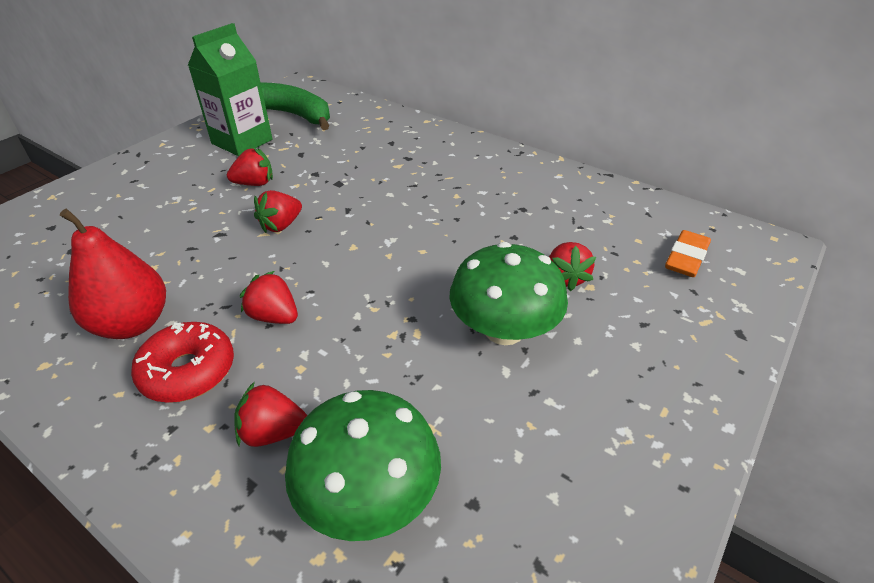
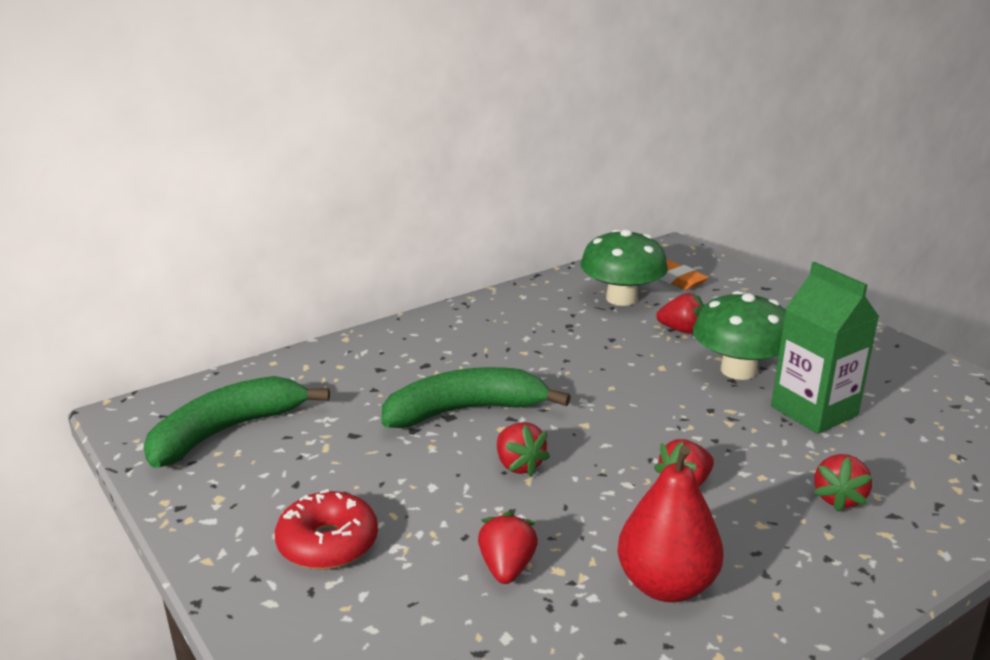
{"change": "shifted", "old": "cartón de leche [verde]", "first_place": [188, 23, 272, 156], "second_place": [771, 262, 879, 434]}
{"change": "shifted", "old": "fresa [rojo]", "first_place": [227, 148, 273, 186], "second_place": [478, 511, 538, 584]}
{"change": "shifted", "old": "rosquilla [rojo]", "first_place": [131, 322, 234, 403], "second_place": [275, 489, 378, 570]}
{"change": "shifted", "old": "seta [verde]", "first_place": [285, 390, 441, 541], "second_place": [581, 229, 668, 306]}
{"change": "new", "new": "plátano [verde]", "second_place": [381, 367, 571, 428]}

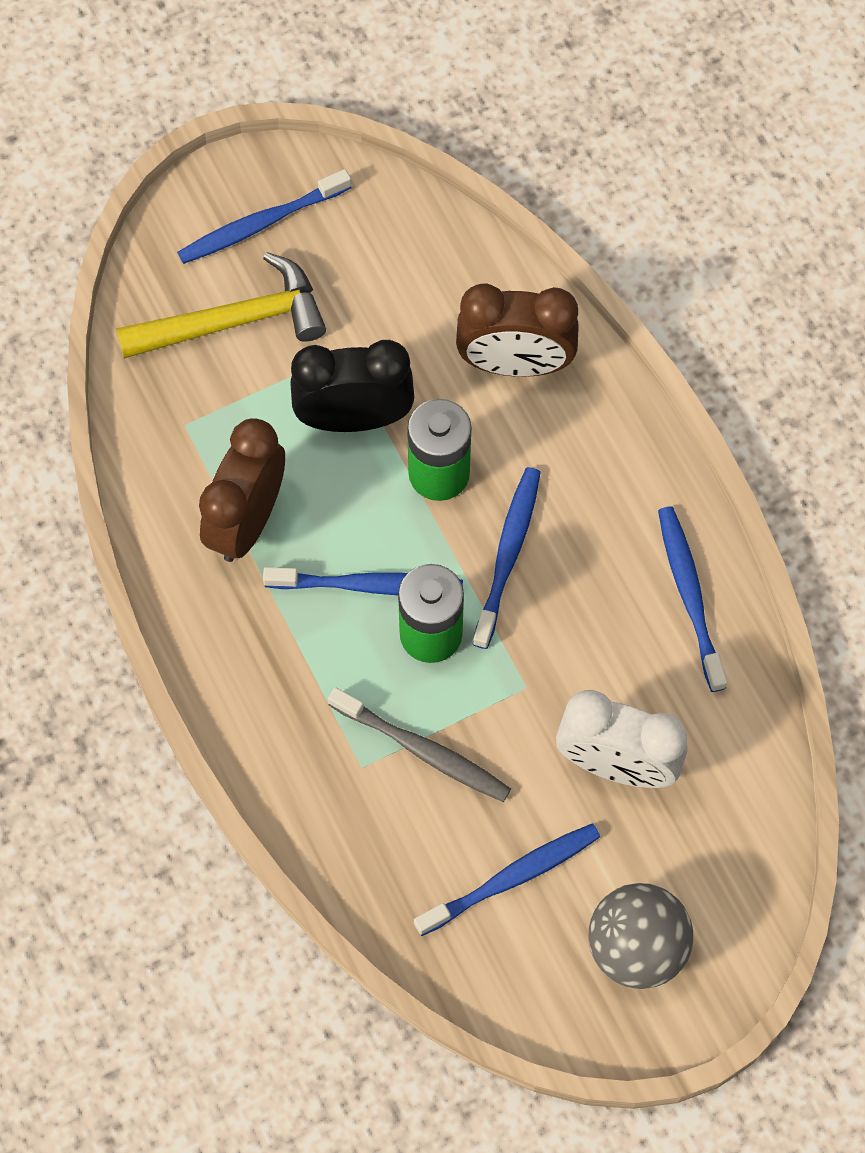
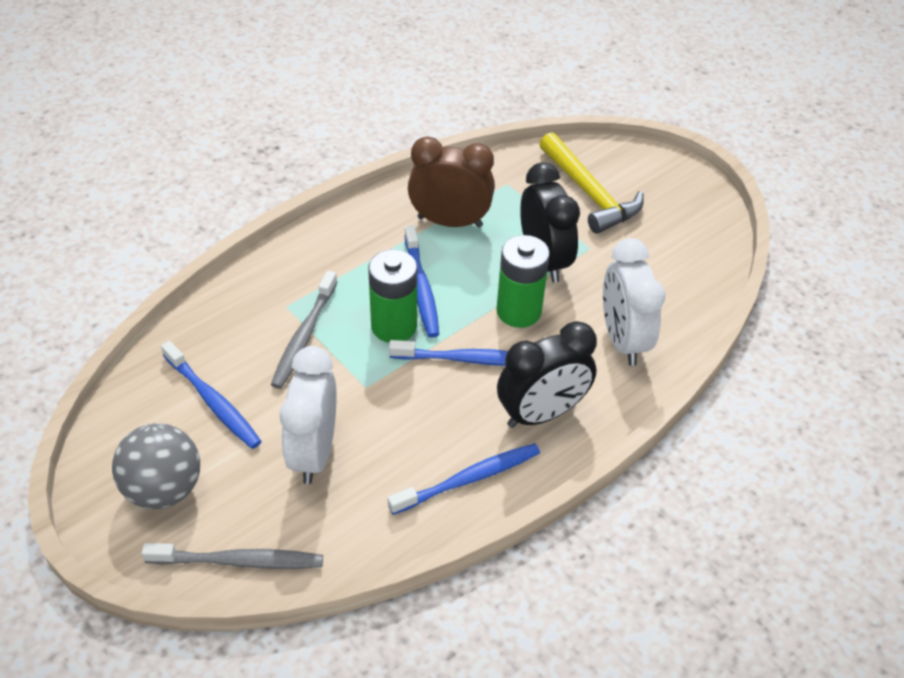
{"change": "gone", "old": "cepillo de dientes [azul]", "first_place": [177, 169, 351, 264]}
{"change": "repainted", "old": "despertador [marrón]", "new": "despertador [blanco]", "first_place": [456, 284, 579, 377], "second_place": [603, 238, 665, 366]}
{"change": "new", "new": "despertador [negro]", "second_place": [497, 321, 597, 428]}
{"change": "new", "new": "cepillo de dientes [gris]", "second_place": [142, 543, 323, 569]}

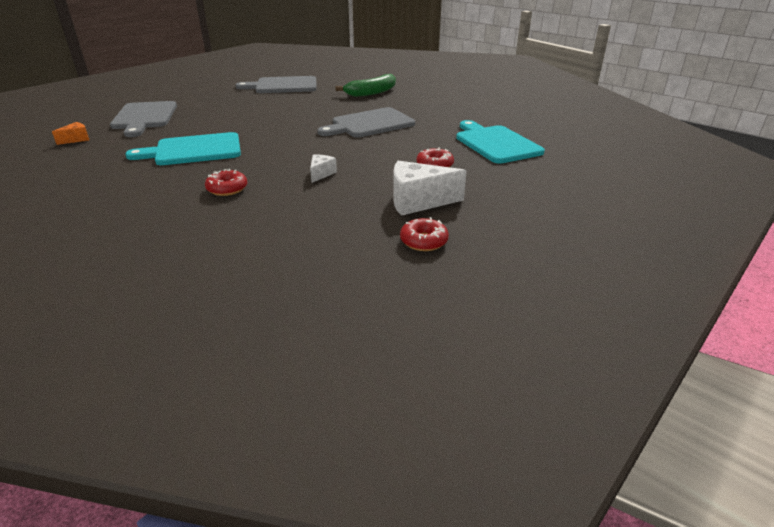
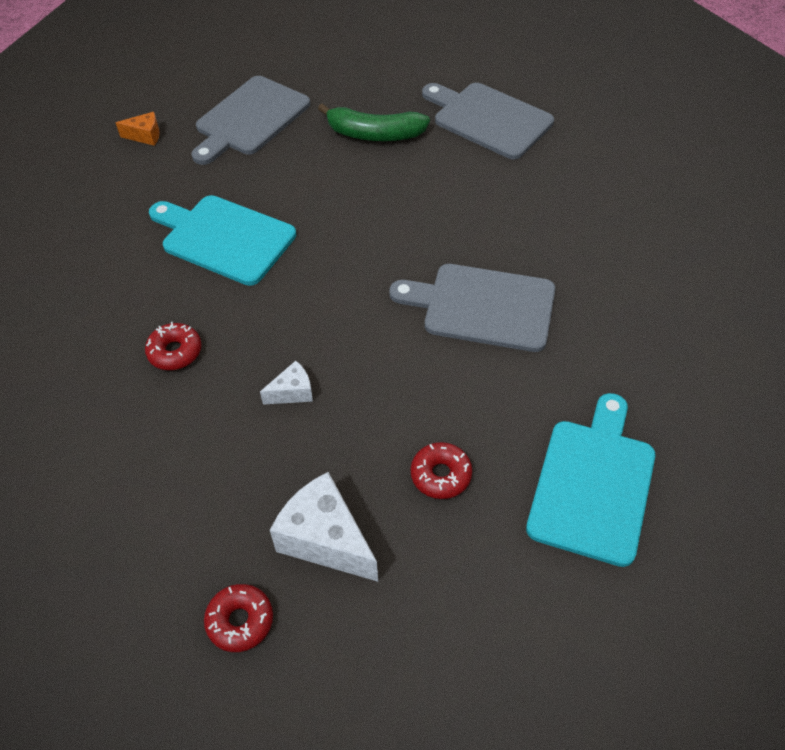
{"change": "shifted", "old": "plátano [verde]", "first_place": [336, 74, 396, 97], "second_place": [318, 104, 430, 141]}

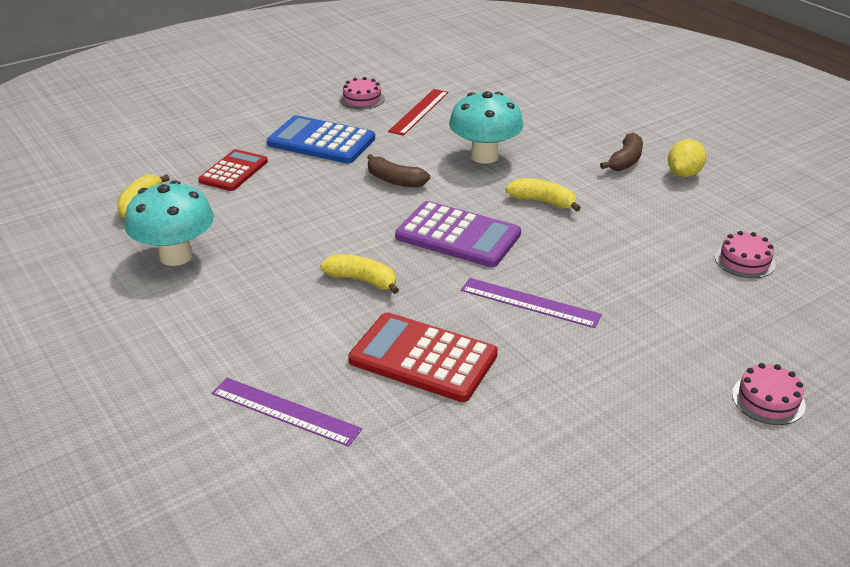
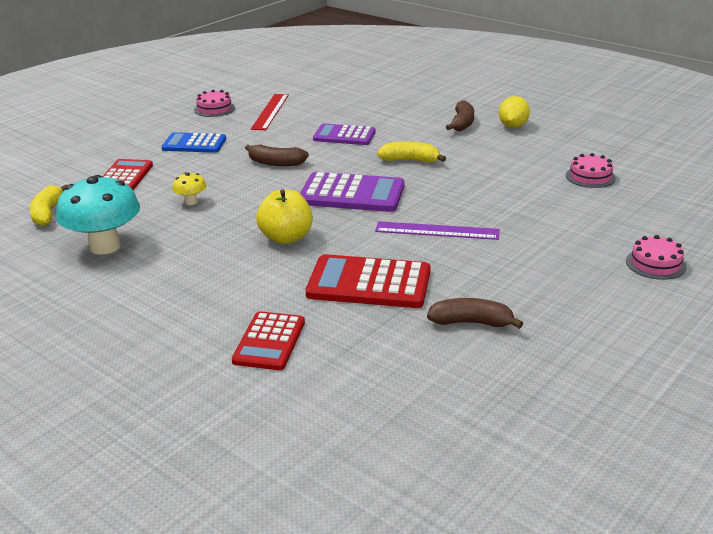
{"change": "swapped", "old": "seta [turquesa]", "new": "calculadora [morado]", "first_place": [449, 91, 523, 163], "second_place": [313, 124, 375, 145]}
{"change": "scaled", "old": "calculadora [azul]", "first_place": [267, 115, 375, 164], "second_place": [161, 132, 226, 153], "factor": 0.66}
{"change": "swapped", "old": "plátano [amarillo]", "new": "manzana [amarillo]", "first_place": [320, 254, 399, 294], "second_place": [256, 189, 313, 244]}
{"change": "swapped", "old": "regla [morado]", "new": "calculadora [rojo]", "first_place": [212, 378, 362, 447], "second_place": [232, 311, 305, 370]}
{"change": "new", "new": "seta [amarillo]", "second_place": [172, 172, 206, 205]}
{"change": "new", "new": "plátano [marrón]", "second_place": [427, 298, 523, 329]}

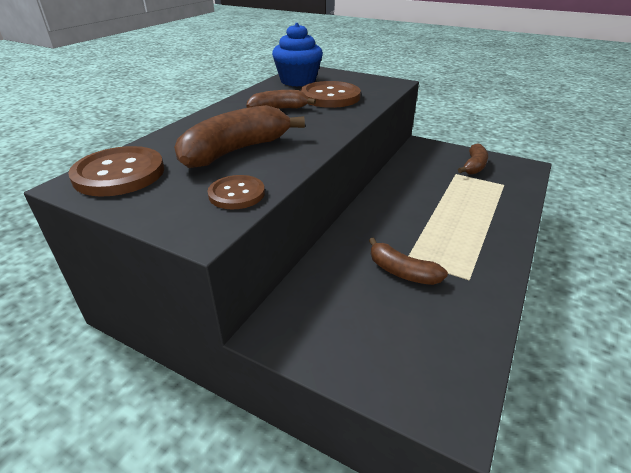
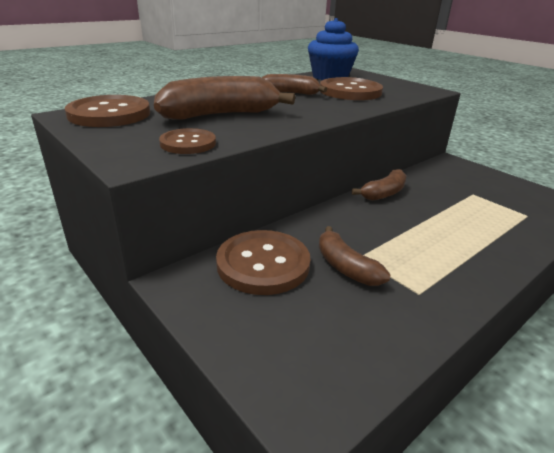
{"change": "shifted", "old": "plátano [marrón]", "first_place": [458, 143, 488, 175], "second_place": [352, 169, 407, 201]}
{"change": "new", "new": "botón [marrón]", "second_place": [216, 230, 310, 295]}

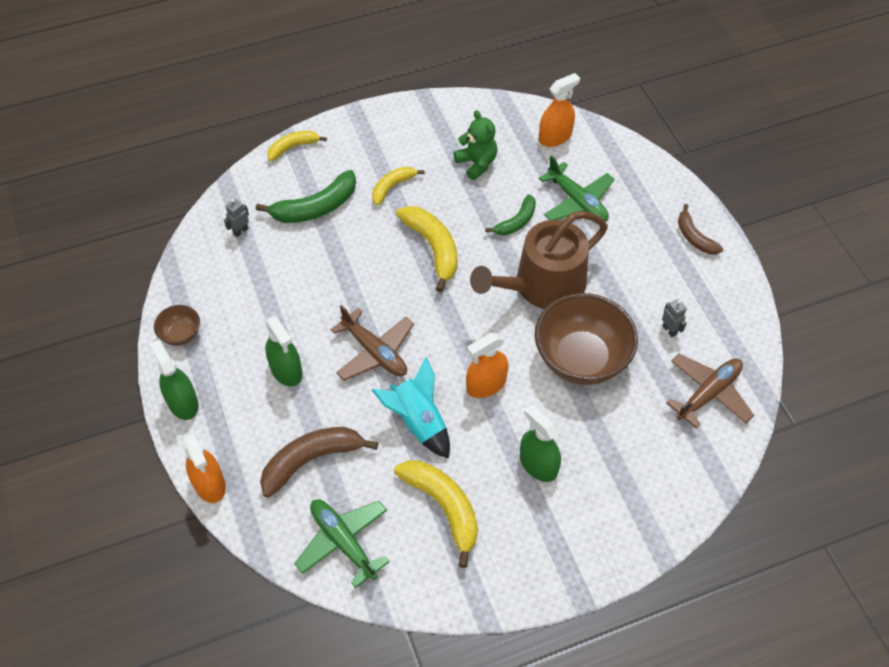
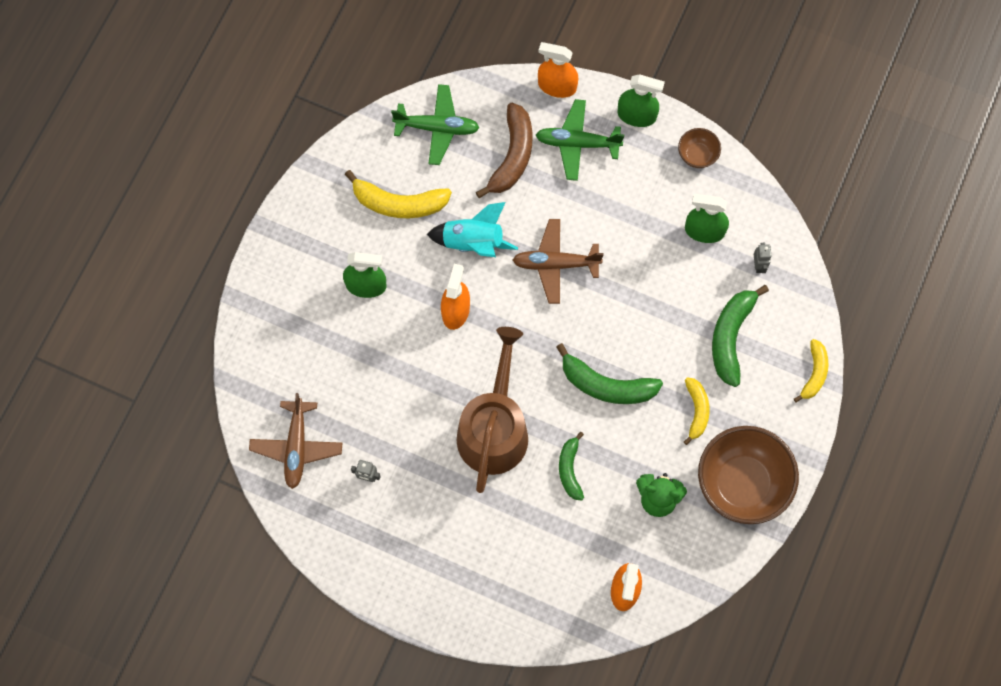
{"change": "shifted", "old": "avión [verde]", "first_place": [539, 155, 615, 222], "second_place": [536, 99, 624, 181]}
{"change": "gone", "old": "plátano [marrón]", "first_place": [678, 204, 723, 254]}
{"change": "repainted", "old": "plátano [amarillo]", "new": "plátano [verde]", "first_place": [396, 206, 457, 292], "second_place": [556, 343, 663, 404]}
{"change": "shifted", "old": "cuenco [marrón]", "first_place": [535, 293, 638, 385], "second_place": [698, 426, 799, 524]}
{"change": "shifted", "old": "pulverizador [verde]", "first_place": [265, 316, 302, 387], "second_place": [685, 194, 729, 243]}

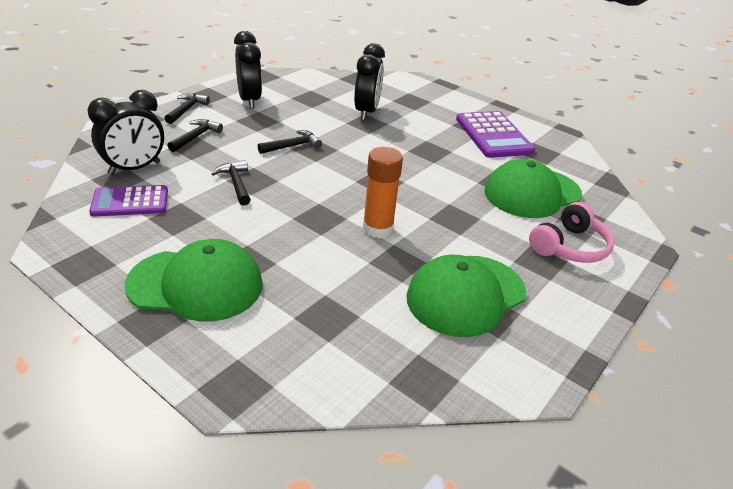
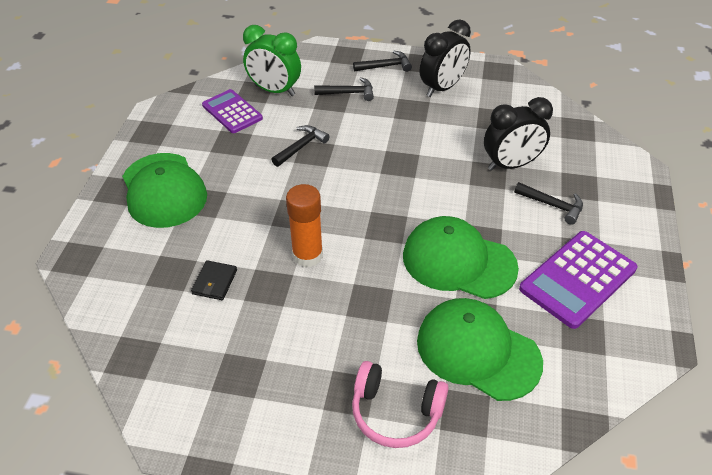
{"change": "repainted", "old": "despertador [negro]", "new": "despertador [verde]", "first_place": [87, 90, 164, 175], "second_place": [243, 25, 301, 96]}
{"change": "shifted", "old": "martillo [negro]", "first_place": [258, 130, 322, 154], "second_place": [514, 182, 583, 225]}
{"change": "shifted", "old": "gorra [verde]", "first_place": [406, 255, 526, 337], "second_place": [403, 216, 519, 299]}
{"change": "new", "new": "cartera [negro]", "second_place": [191, 260, 237, 300]}

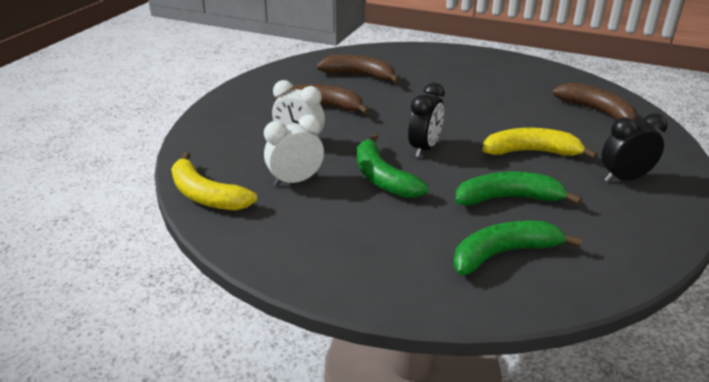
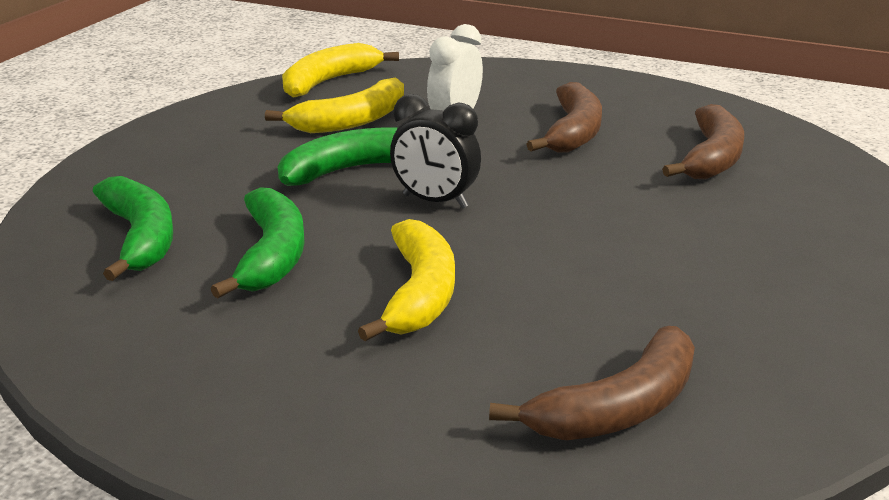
{"change": "gone", "old": "despertador [negro]", "first_place": [602, 113, 668, 182]}
{"change": "swapped", "old": "despertador [blanco]", "new": "plátano [amarillo]", "first_place": [264, 114, 324, 186], "second_place": [265, 77, 404, 133]}

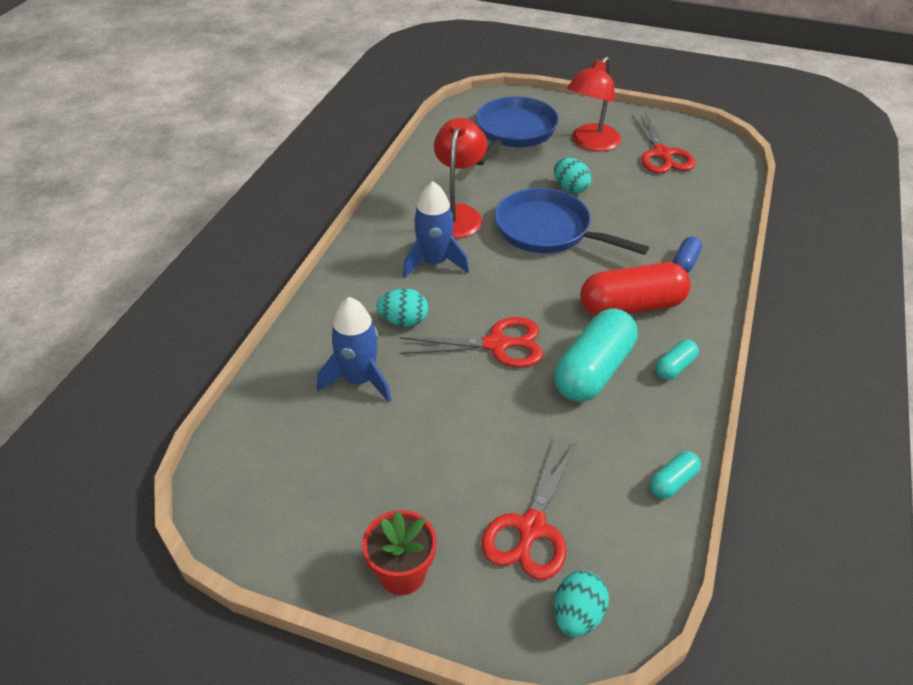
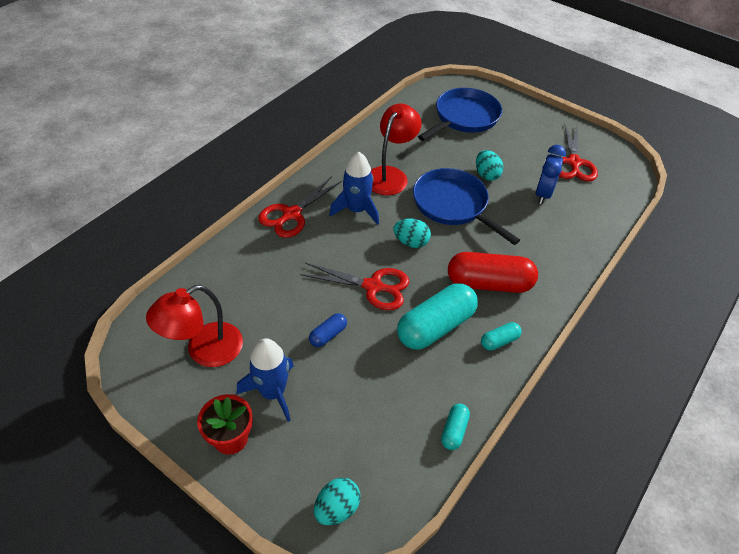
{"change": "shifted", "old": "lámpara [rojo]", "first_place": [567, 56, 621, 152], "second_place": [146, 285, 243, 367]}
{"change": "shifted", "old": "cápsula [azul]", "first_place": [673, 236, 702, 273], "second_place": [309, 313, 347, 347]}
{"change": "shifted", "old": "huevo [turquesa]", "first_place": [377, 288, 428, 327], "second_place": [393, 218, 431, 248]}
{"change": "shifted", "old": "cohete [azul]", "first_place": [317, 297, 391, 402], "second_place": [237, 338, 294, 422]}
{"change": "shifted", "old": "tijeras [rojo]", "first_place": [481, 438, 577, 580], "second_place": [258, 176, 342, 238]}
{"change": "rotated", "old": "cápsula [turquesa]", "first_place": [650, 451, 701, 499], "second_place": [441, 404, 470, 450], "degrees": -45}
{"change": "new", "new": "despertador [azul]", "second_place": [535, 145, 566, 204]}

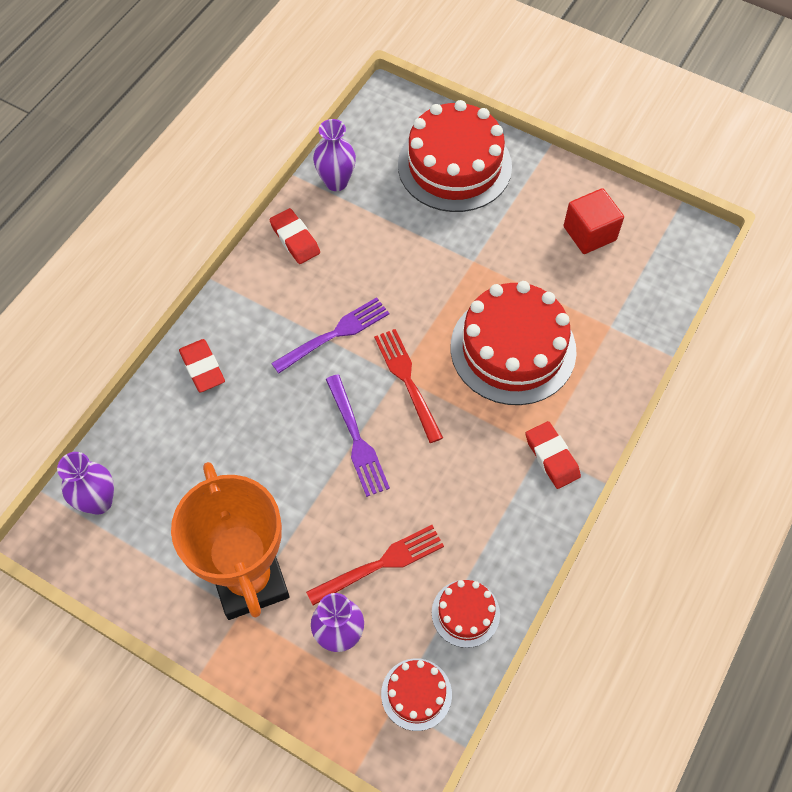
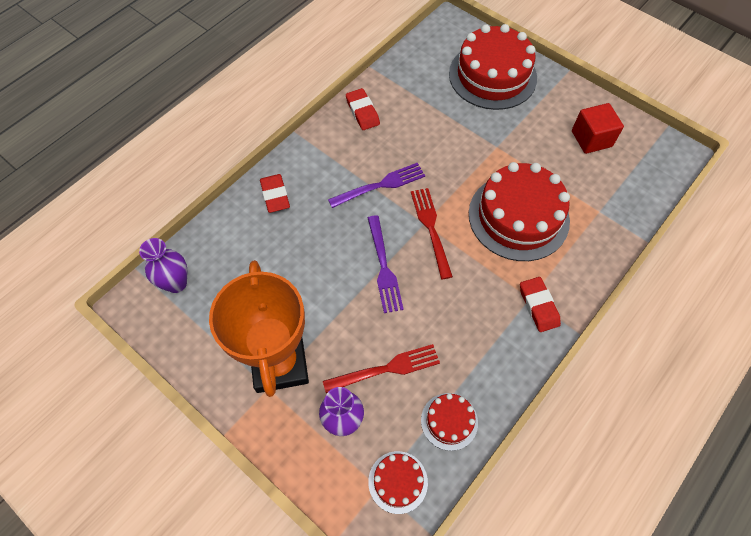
{"change": "gone", "old": "florero [morado]", "first_place": [313, 119, 356, 191]}

